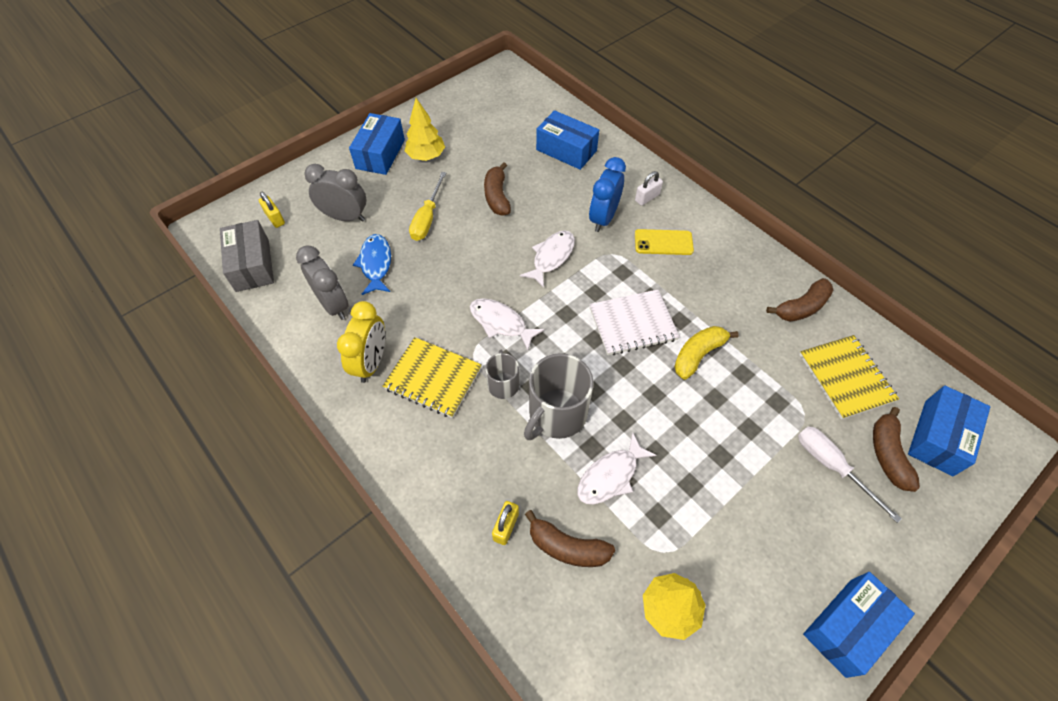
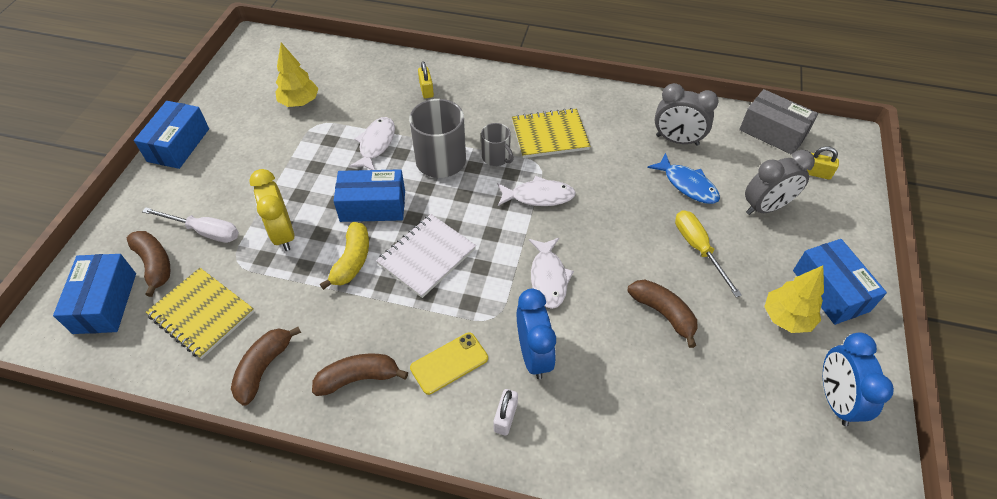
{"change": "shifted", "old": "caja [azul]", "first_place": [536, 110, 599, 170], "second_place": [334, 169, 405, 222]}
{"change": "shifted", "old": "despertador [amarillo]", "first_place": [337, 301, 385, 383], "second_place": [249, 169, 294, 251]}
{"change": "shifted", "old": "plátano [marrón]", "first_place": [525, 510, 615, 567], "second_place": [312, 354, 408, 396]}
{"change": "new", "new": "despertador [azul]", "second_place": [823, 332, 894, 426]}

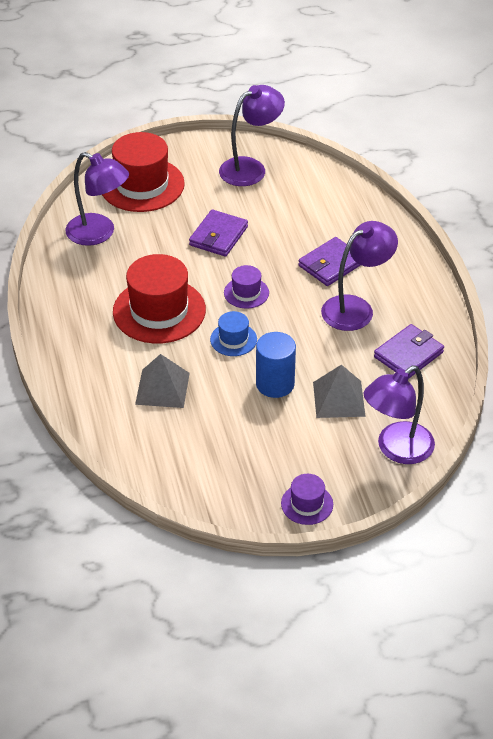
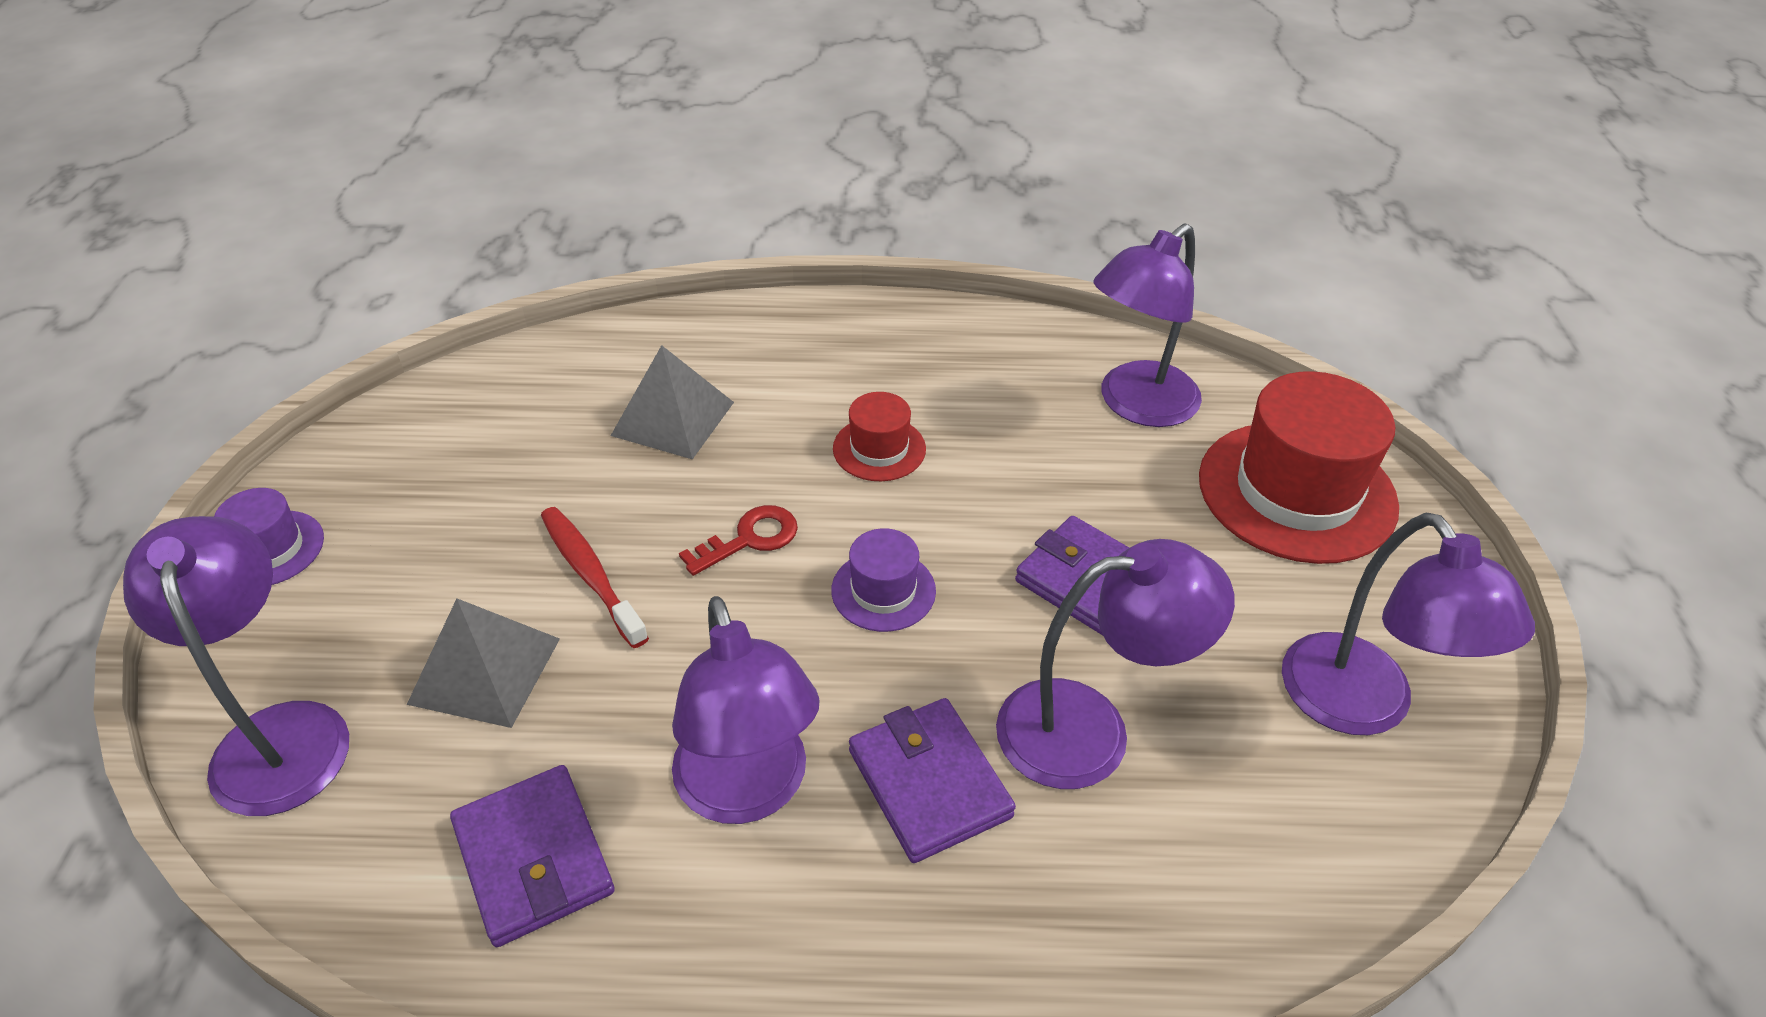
{"change": "scaled", "old": "sombrero [rojo]", "first_place": [113, 254, 206, 343], "second_place": [833, 392, 926, 481], "factor": 0.49}
{"change": "swapped", "old": "sombrero [azul]", "new": "llave [rojo]", "first_place": [210, 311, 257, 356], "second_place": [679, 505, 798, 576]}
{"change": "swapped", "old": "cilindro [azul]", "new": "cepillo de dientes [rojo]", "first_place": [256, 332, 296, 398], "second_place": [541, 507, 649, 648]}
{"change": "new", "new": "lámpara [morado]", "second_place": [996, 539, 1235, 789]}

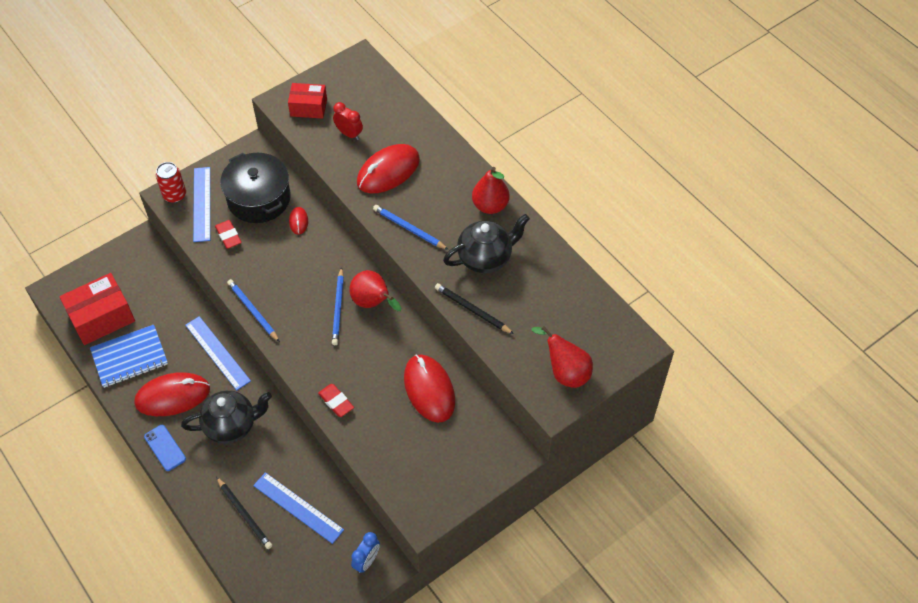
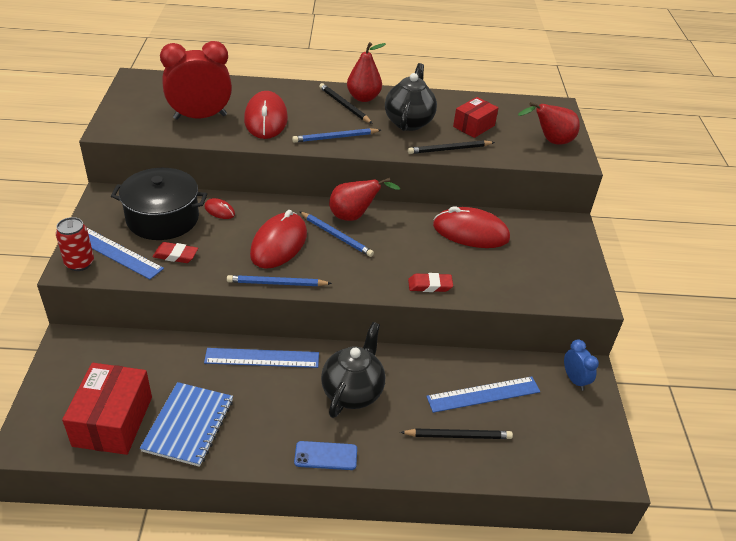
{"change": "shifted", "old": "caja [rojo]", "first_place": [288, 83, 327, 119], "second_place": [453, 97, 499, 138]}
{"change": "scaled", "old": "despertador [rojo]", "first_place": [333, 102, 363, 140], "second_place": [160, 41, 232, 120], "factor": 2.0}
{"change": "shifted", "old": "ratón [rojo]", "first_place": [134, 372, 210, 416], "second_place": [250, 210, 307, 269]}
{"change": "new", "new": "lápiz [negro]", "second_place": [319, 83, 373, 124]}

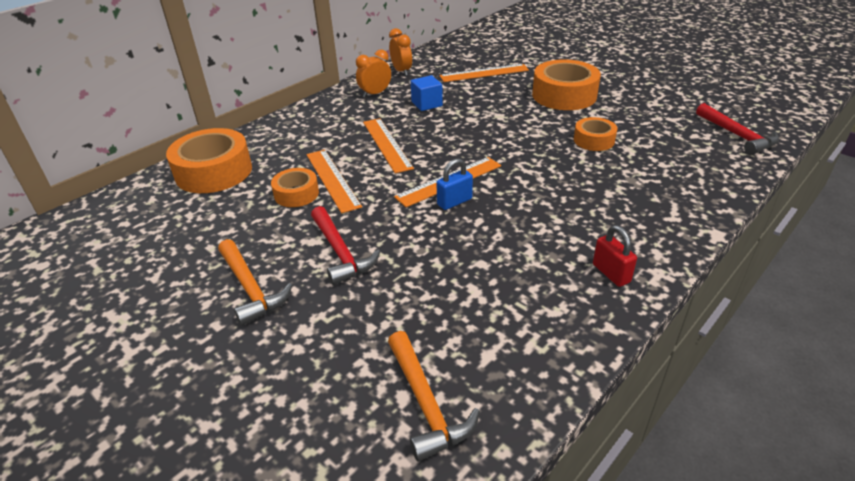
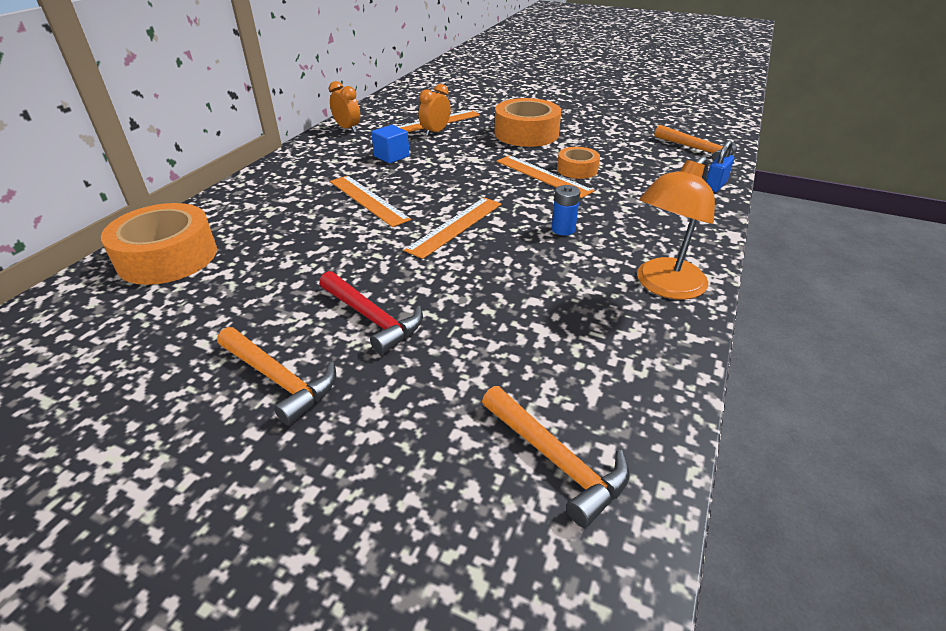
{"change": "shifted", "old": "despertador [naranja]", "first_place": [356, 49, 391, 97], "second_place": [419, 84, 451, 136]}
{"change": "repainted", "old": "martillo [rojo]", "new": "martillo [naranja]", "first_place": [696, 103, 779, 155], "second_place": [654, 125, 737, 161]}
{"change": "shifted", "old": "regla [naranja]", "first_place": [306, 150, 362, 213], "second_place": [496, 155, 594, 198]}
{"change": "shifted", "old": "candado [azul]", "first_place": [436, 158, 473, 210], "second_place": [706, 140, 734, 192]}
{"change": "gone", "old": "cinta adhesiva [naranja]", "first_place": [271, 168, 319, 207]}
{"change": "swapped", "old": "candado [rojo]", "new": "lámpara [naranja]", "first_place": [593, 225, 637, 287], "second_place": [637, 156, 715, 300]}
{"change": "new", "new": "pila [azul]", "second_place": [552, 185, 580, 236]}

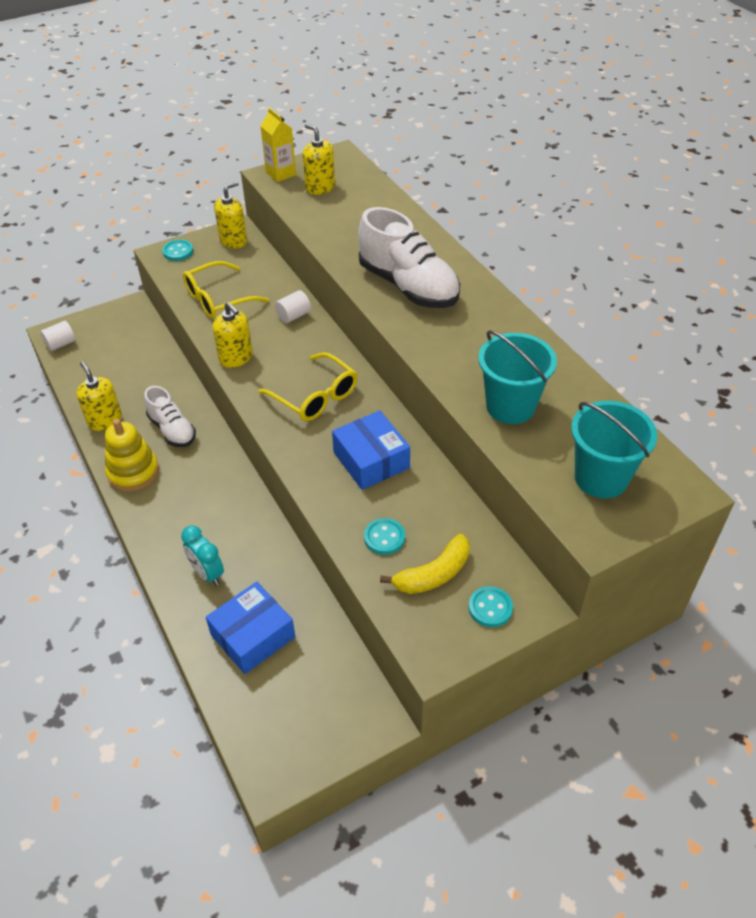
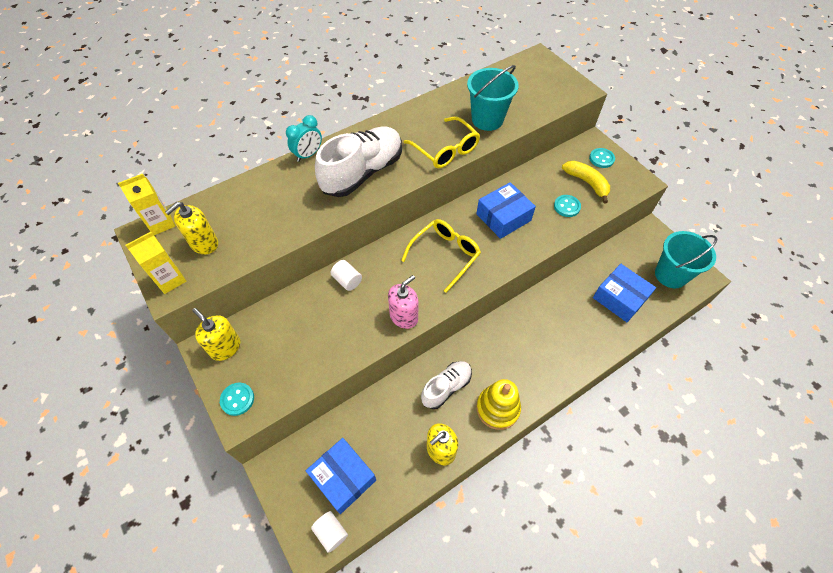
{"change": "shifted", "old": "gafas [amarillo]", "first_place": [183, 261, 269, 319], "second_place": [404, 116, 480, 168]}
{"change": "repainted", "old": "dispensador de jabón [amarillo]", "new": "dispensador de jabón [rosa]", "first_place": [213, 302, 253, 368], "second_place": [388, 275, 418, 329]}
{"change": "shifted", "old": "balde [turquesa]", "first_place": [571, 401, 657, 498], "second_place": [655, 231, 717, 288]}
{"change": "shifted", "old": "despertador [turquesa]", "first_place": [181, 526, 224, 586], "second_place": [286, 115, 322, 162]}
{"change": "new", "new": "cartón de leche [amarillo]", "second_place": [118, 174, 175, 235]}
{"change": "new", "new": "caja [azul]", "second_place": [306, 438, 376, 514]}

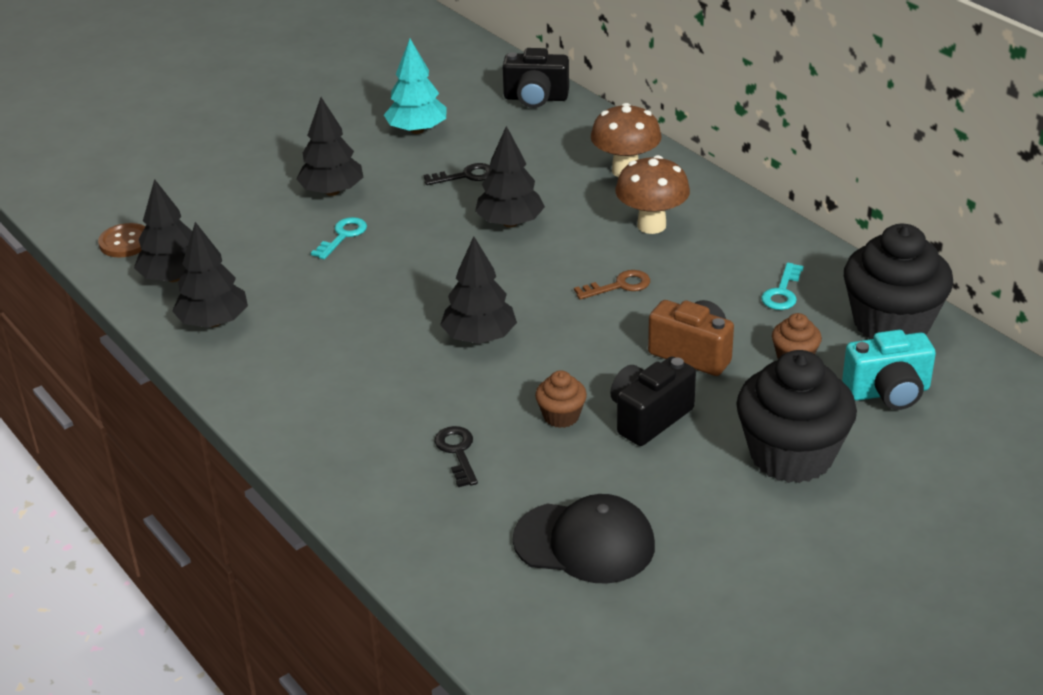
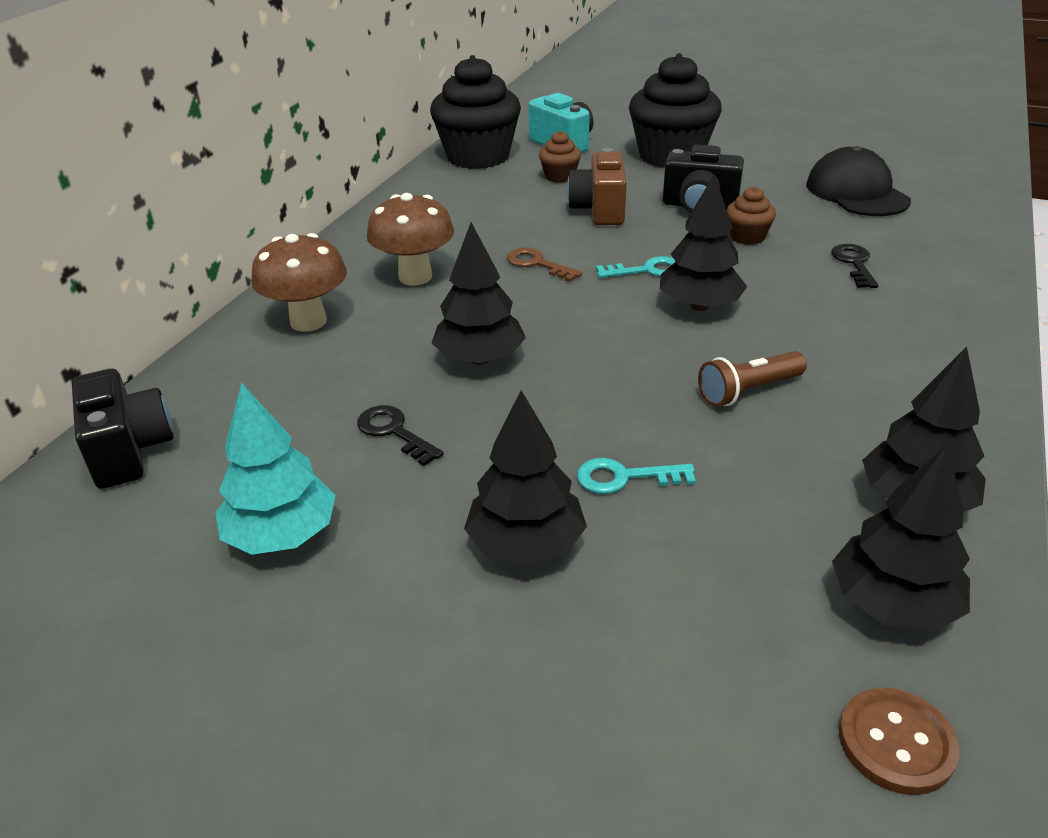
{"change": "shifted", "old": "llave [turquesa]", "first_place": [761, 263, 804, 310], "second_place": [596, 256, 675, 278]}
{"change": "rotated", "old": "llave [negro]", "first_place": [435, 426, 478, 487], "second_place": [831, 244, 879, 288], "degrees": 135}
{"change": "new", "new": "lámpara de mano [marrón]", "second_place": [698, 351, 807, 407]}

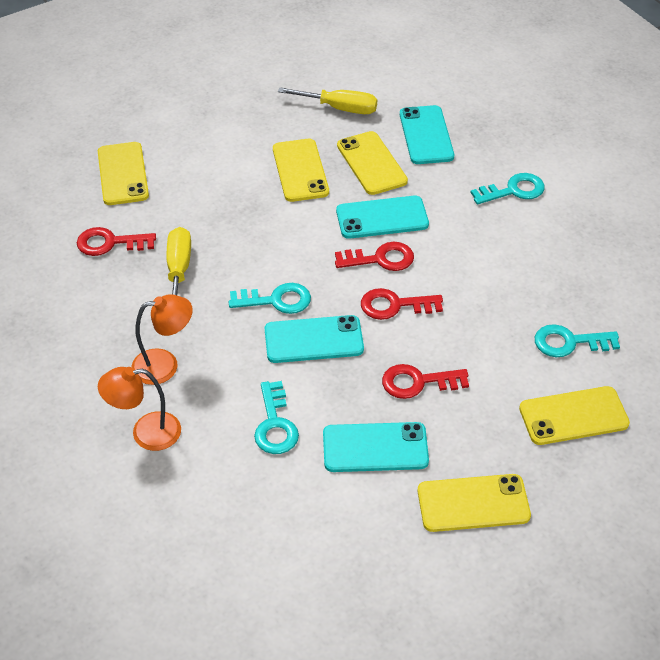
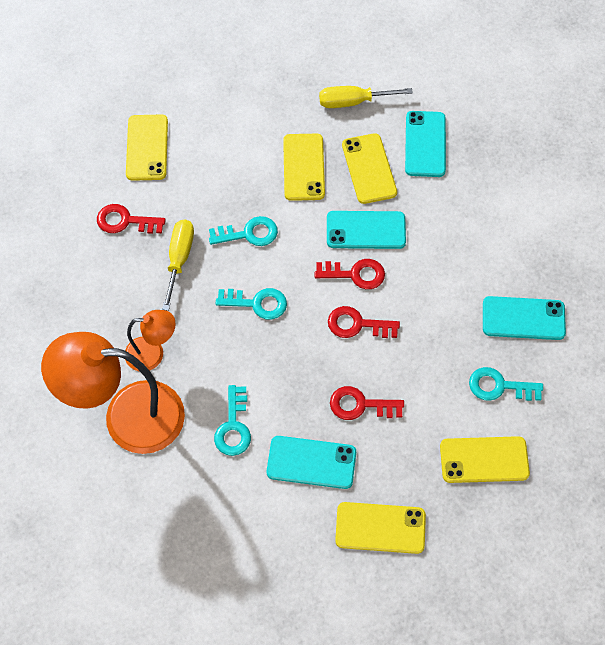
{"change": "rotated", "old": "destornillador [amarillo]", "first_place": [278, 87, 377, 114], "second_place": [319, 86, 413, 108], "degrees": 150}
{"change": "shifted", "old": "llave [turquesa]", "first_place": [471, 173, 545, 204], "second_place": [209, 216, 278, 246]}
{"change": "shifted", "old": "móvil [turquesa]", "first_place": [265, 315, 364, 363], "second_place": [483, 296, 566, 340]}
{"change": "scaled", "old": "lámpara [naranja]", "first_place": [98, 367, 181, 451], "second_place": [41, 332, 185, 454], "factor": 1.97}

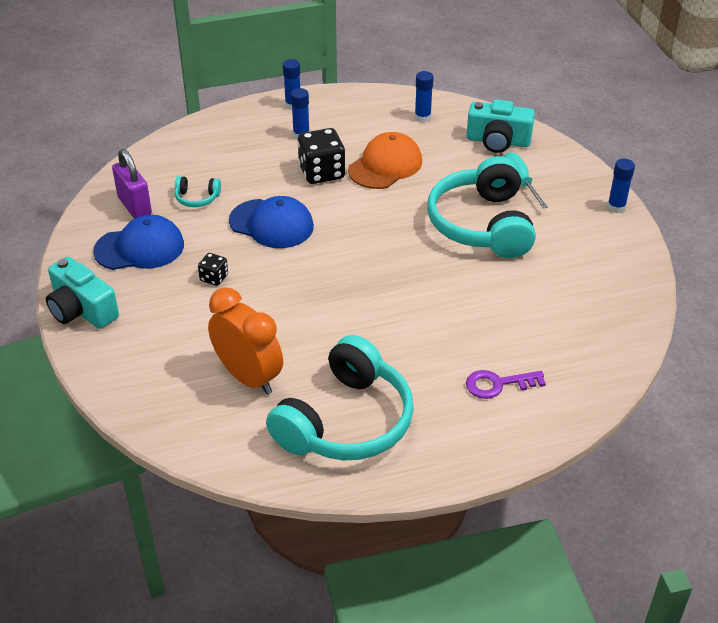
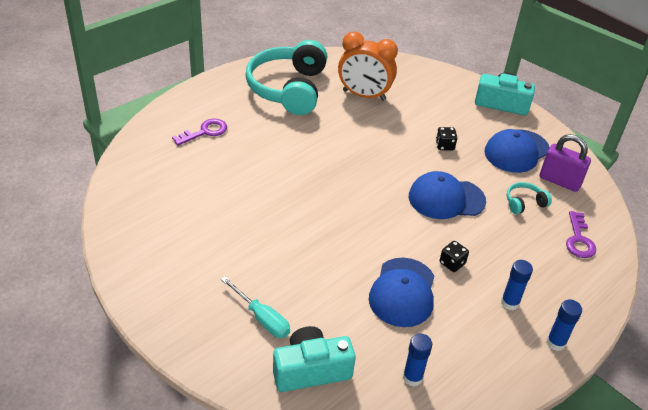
{"change": "scaled", "old": "dado [negro]", "first_place": [298, 128, 345, 184], "second_place": [440, 241, 469, 272], "factor": 0.52}
{"change": "repainted", "old": "gorra [naranja]", "new": "gorra [azul]", "first_place": [348, 132, 422, 189], "second_place": [369, 258, 434, 327]}
{"change": "gone", "old": "auriculares [turquesa]", "first_place": [427, 156, 536, 258]}
{"change": "gone", "old": "barra de pegamento [azul]", "first_place": [607, 159, 635, 213]}
{"change": "new", "new": "llave [morado]", "second_place": [566, 211, 596, 258]}

